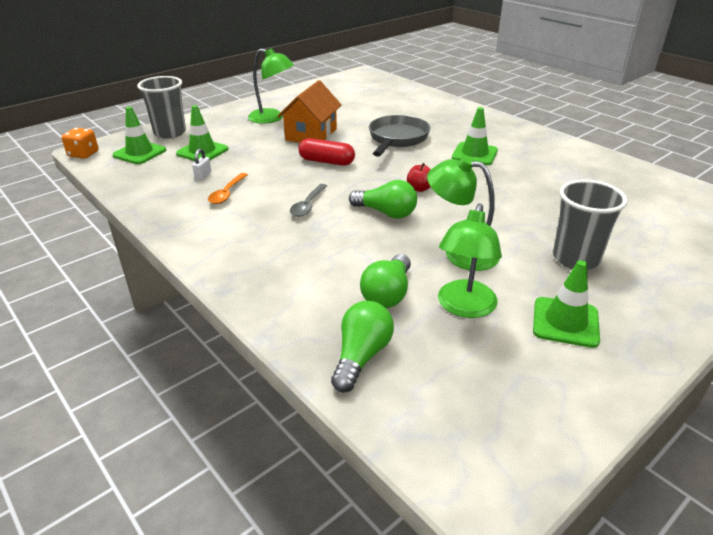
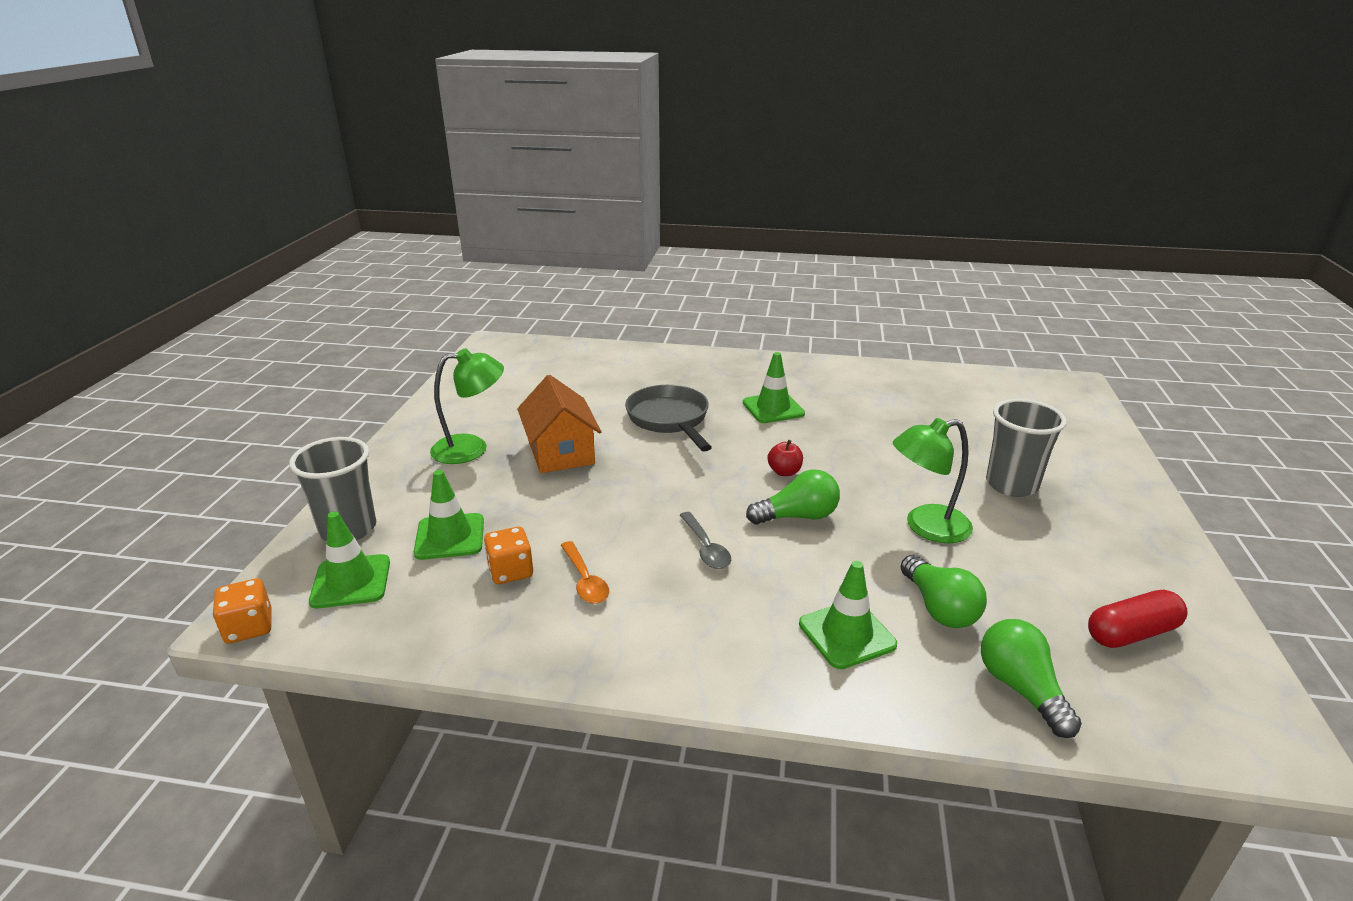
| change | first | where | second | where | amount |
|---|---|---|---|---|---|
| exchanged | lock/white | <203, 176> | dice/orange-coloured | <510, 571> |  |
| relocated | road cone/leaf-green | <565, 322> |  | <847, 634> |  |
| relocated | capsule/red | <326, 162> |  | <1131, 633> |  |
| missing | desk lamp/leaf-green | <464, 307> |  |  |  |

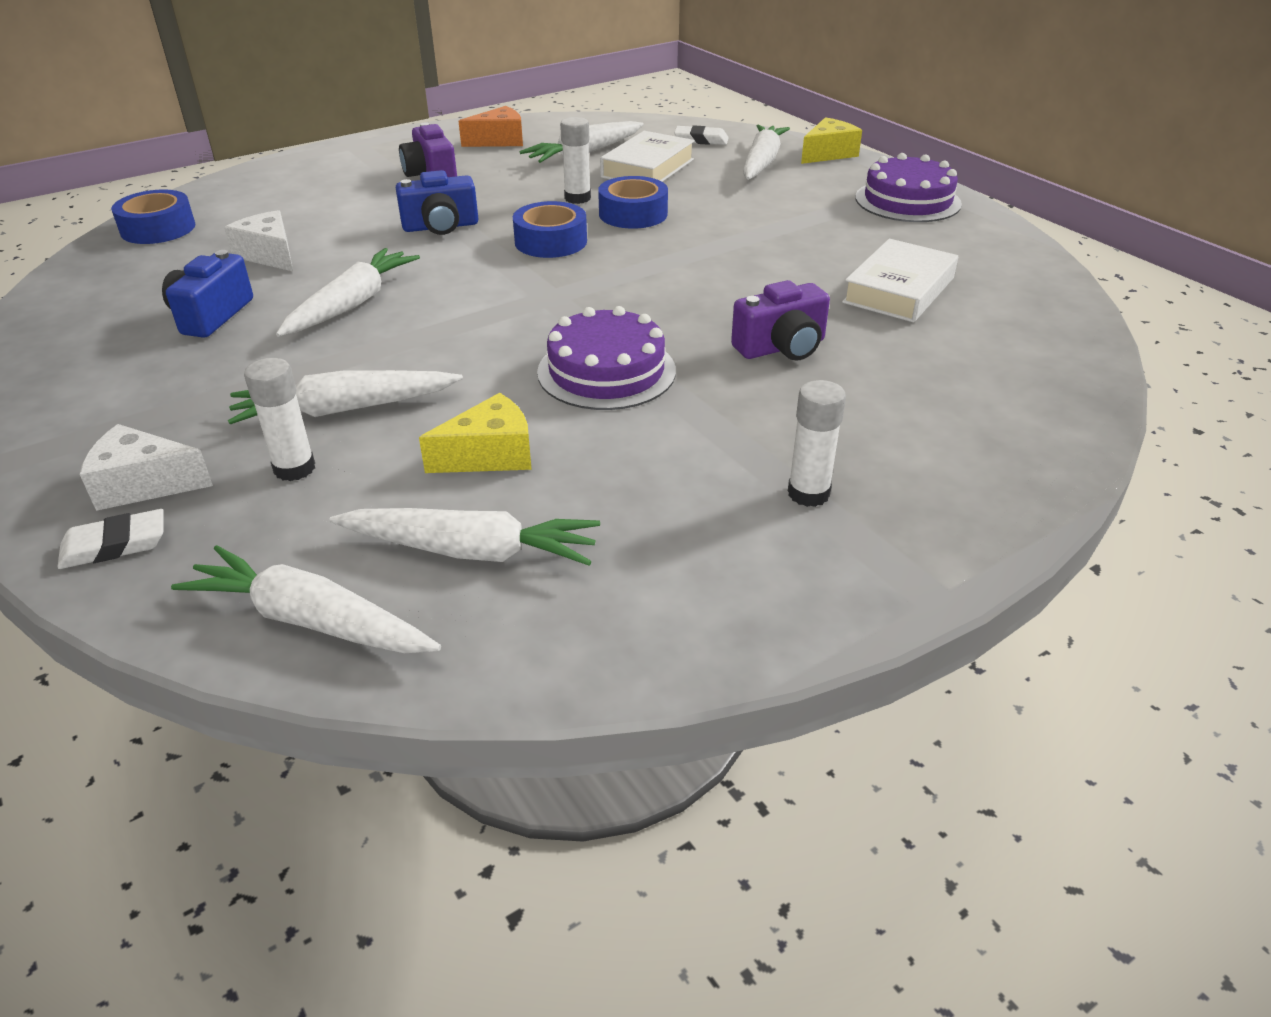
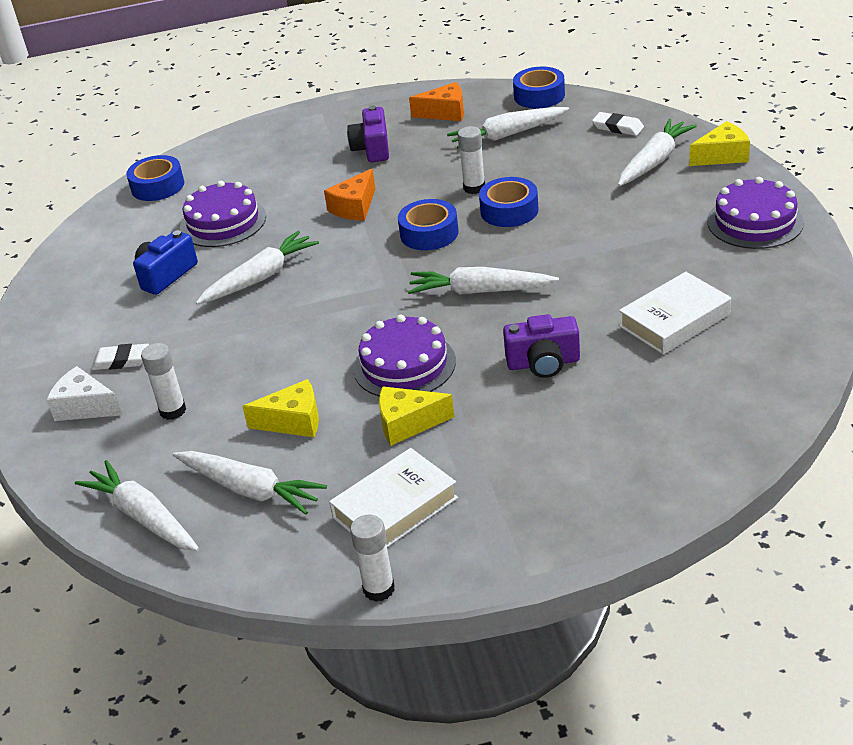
| change | first | where | second | where | amount |
|---|---|---|---|---|---|
| relocated | pencil eraser/white | <114, 545> |  | <121, 361> |  |
| exchanged | piece of cheese/white | <269, 255> | gateau/purple | <223, 222> |  |
| exchanged | compact camera/blue | <441, 226> | piece of cheese/orange-coloured | <354, 207> |  |
| relocated | hardcover/white | <647, 168> |  | <395, 508> |  |
| relocated | glue stick/white | <808, 493> |  | <379, 589> |  |
| appeared |  |  | piece of cheese/yellow | <408, 424> |  |
| relocated | root vegetable/white | <344, 409> |  | <479, 291> |  |
| appeared |  |  | sticky tape/blue | <539, 96> |  |

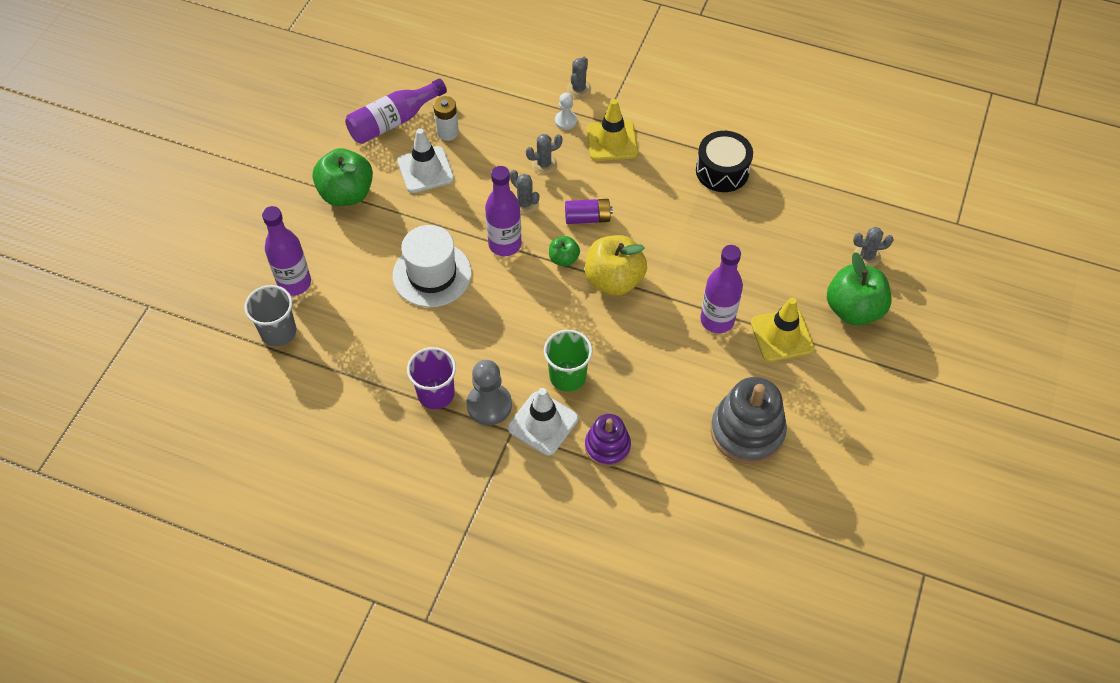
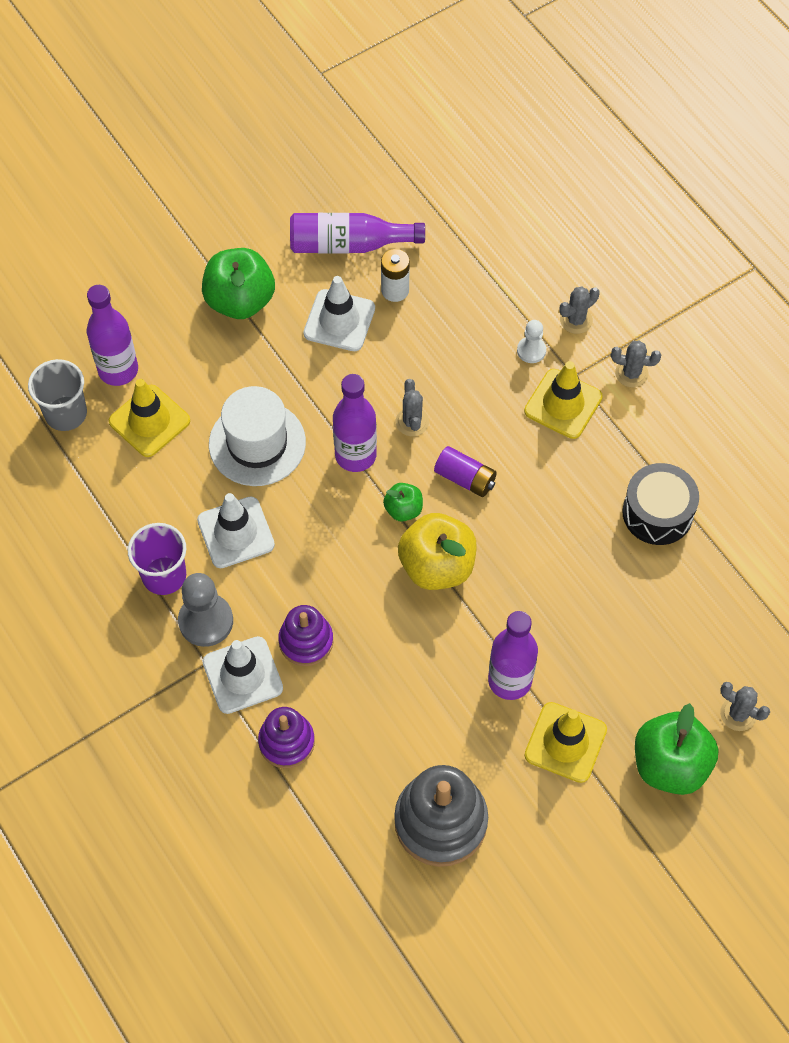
| change | first | where | second | where | amount |
|---|---|---|---|---|---|
| appeared |  |  | road cone/yellow | <149, 421> |  |
| appeared |  |  | road cone/white | <236, 532> |  |
| exchanged | tumbler/leaf-green | <567, 376> | stacking toy/purple | <306, 641> |  |
| relocated | cactus/ash-grey | <544, 164> |  | <631, 373> |  |

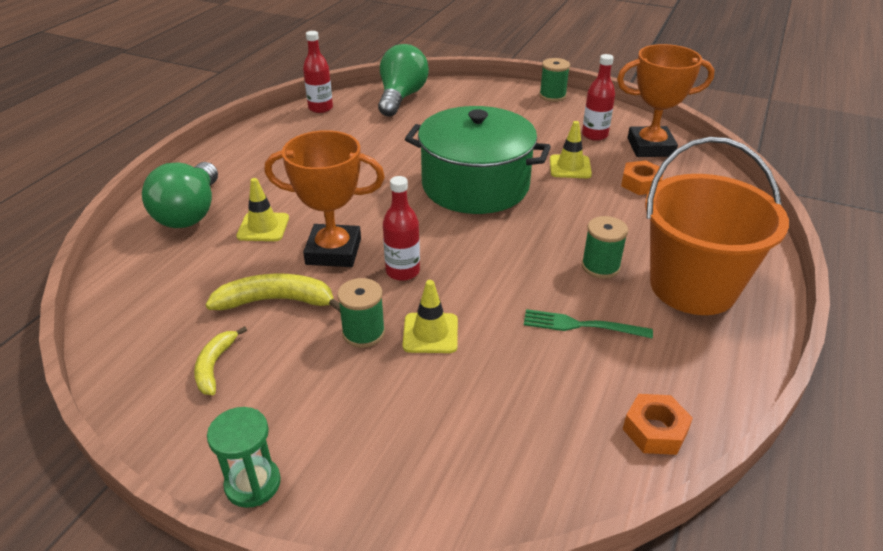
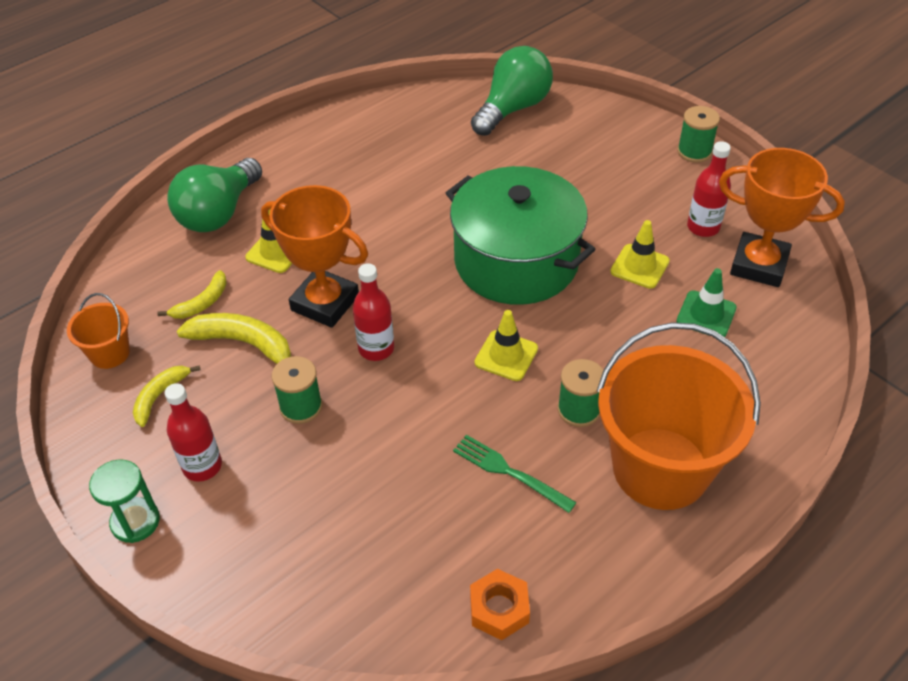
| change | first | where | second | where | amount |
|---|---|---|---|---|---|
| appeared |  |  | sand bucket/orange-coloured | <110, 353> |  |
| appeared |  |  | toy banana/yellow | <202, 303> |  |
| relocated | bottle/red | <320, 108> |  | <202, 466> |  |
| relocated | road cone/yellow | <430, 333> |  | <506, 356> |  |
| exchanged | hex nut/orange-coloured | <641, 183> | road cone/leaf-green | <706, 314> |  |

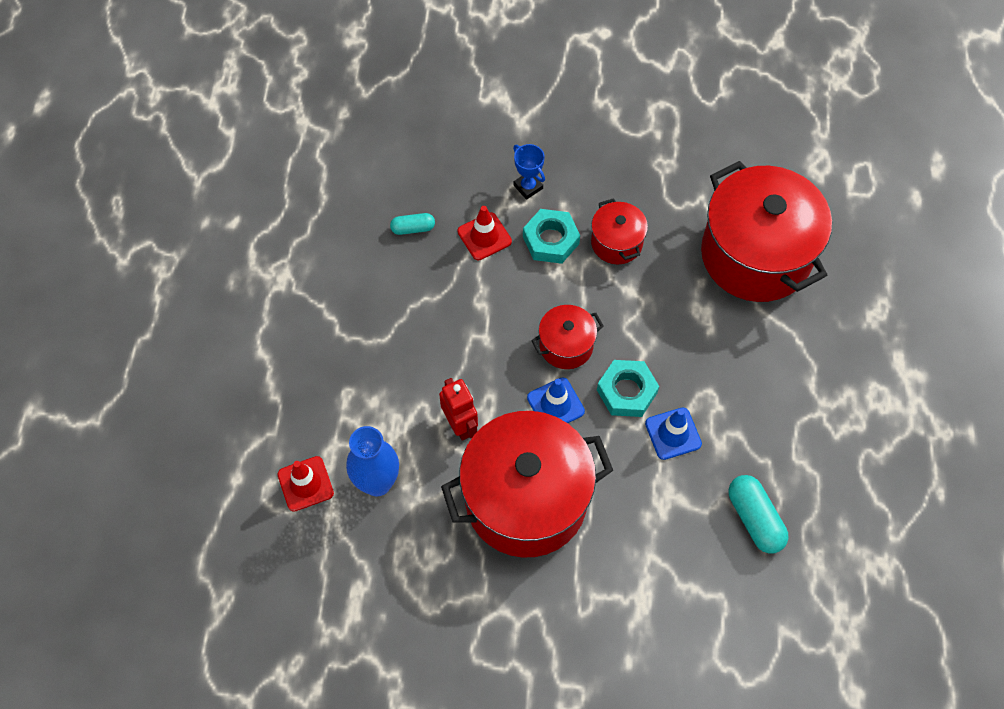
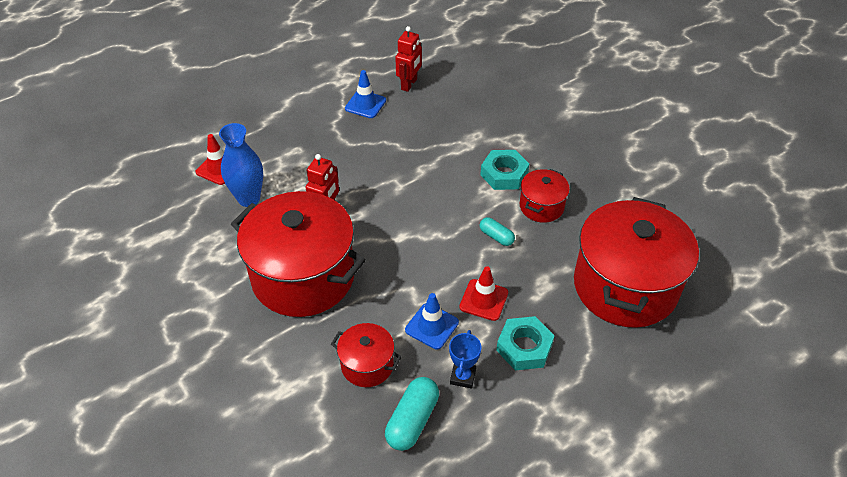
| change | first | where | second | where | amount |
|---|---|---|---|---|---|
| relocated | stockpot/red | <566, 345> |  | <367, 365> |  |
| relocated | road cone/blue | <555, 404> |  | <365, 104> |  |
| appeared |  |  | toy robot/red | <409, 84> |  |
| relocated | award cup/blue | <528, 187> |  | <462, 376> |  |
| relocated | road cone/red | <484, 236> |  | <483, 300> |  |
| relocated | capsule/turquoise | <413, 228> |  | <496, 236> |  |
| relocated | hex nut/turquoise | <626, 391> |  | <524, 347> |  |

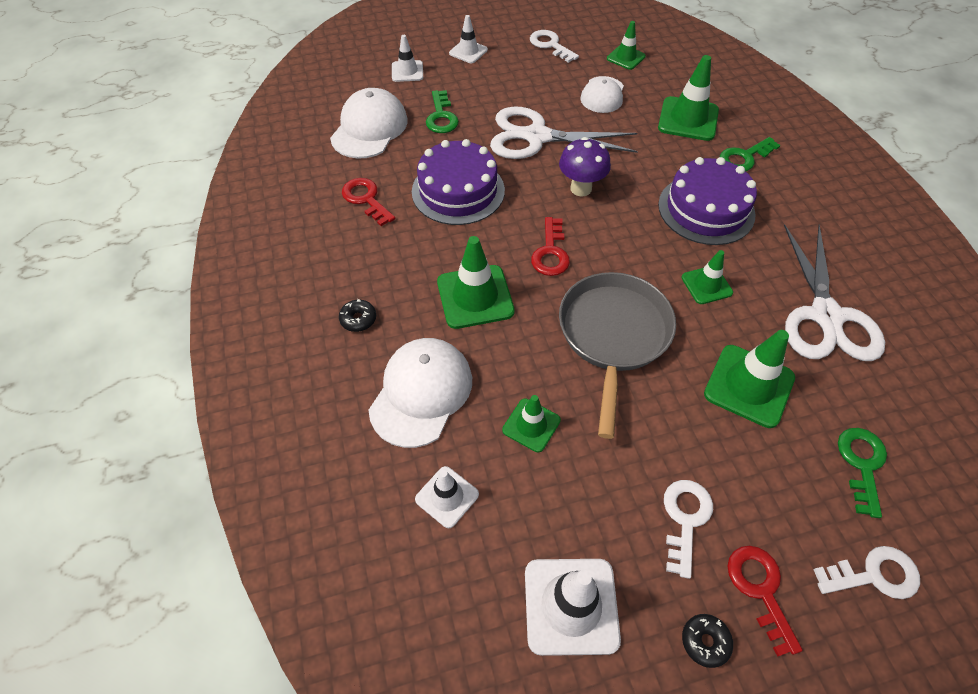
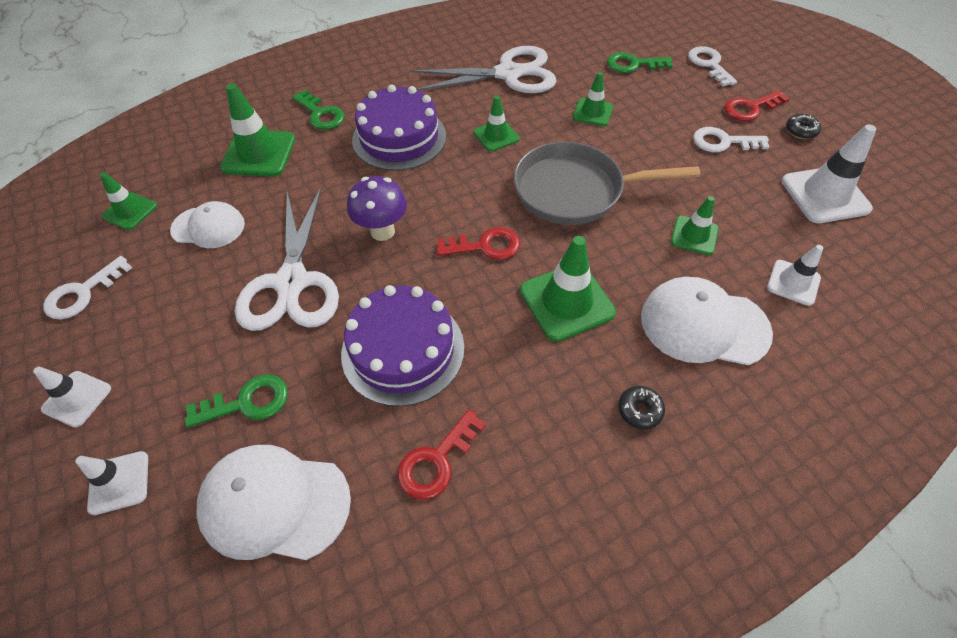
| change | first | where | second | where | amount |
|---|---|---|---|---|---|
| size | road cone/leaf-green | <749, 386> |  | <592, 112> | x0.60 |

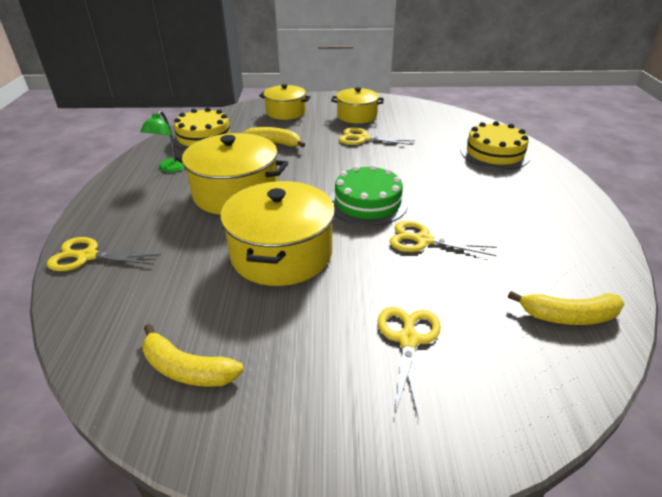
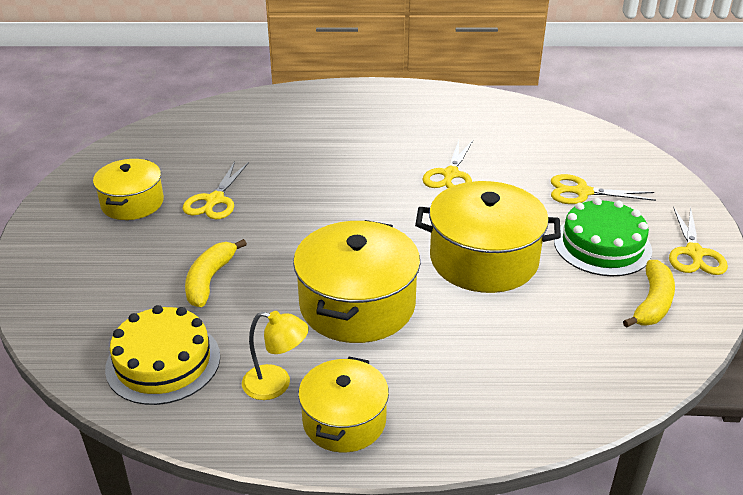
| change | first | where | second | where | amount |
|---|---|---|---|---|---|
| colour | desk lamp/leaf-green | <170, 168> | desk lamp/yellow | <276, 384> |  |
| relocated | stockpot/yellow | <285, 112> |  | <344, 420> |  |
| relocated | gateau/leaf-green | <367, 203> |  | <602, 245> |  |
| relocated | pair of scissors/yellow | <88, 256> |  | <694, 253> |  |
| missing | gateau/yellow | <494, 153> |  |  |  |
| missing | toy banana/yellow | <569, 316> |  |  |  |

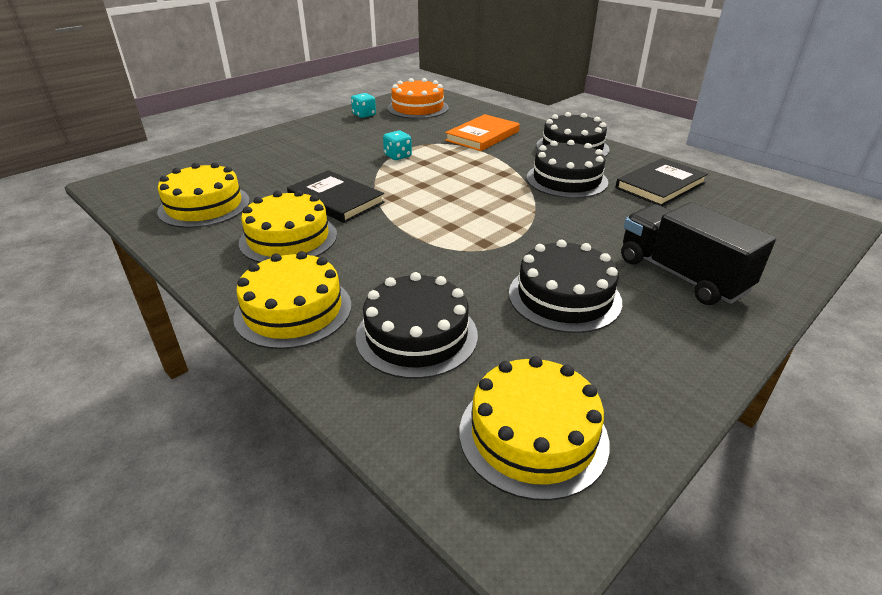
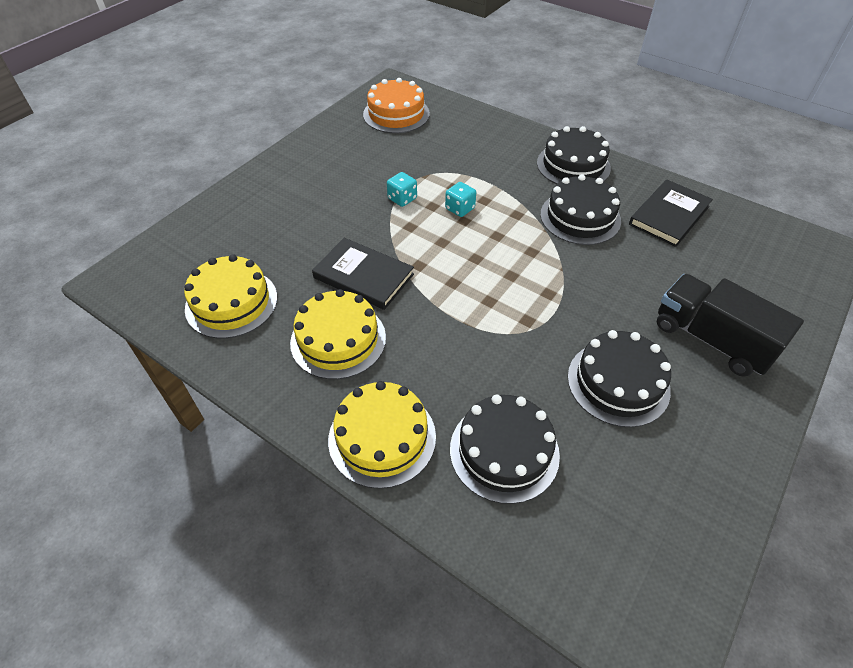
| change | first | where | second | where | amount |
|---|---|---|---|---|---|
| relocated | dice/turquoise | <364, 115> |  | <460, 209> |  |
| missing | hardcover/orange-coloured | <482, 136> |  |  |  |
| missing | gateau/yellow | <533, 435> |  |  |  |

